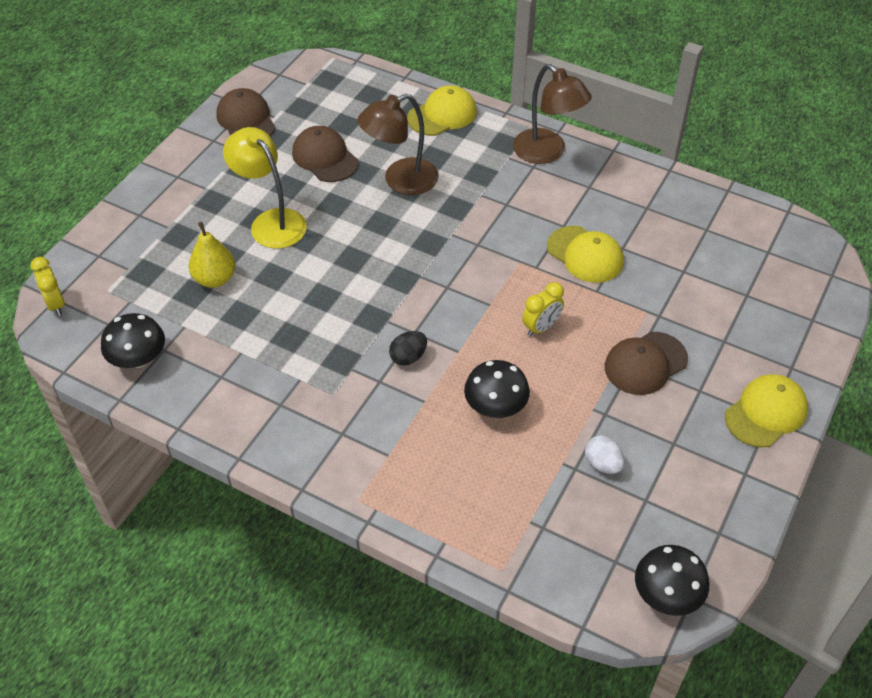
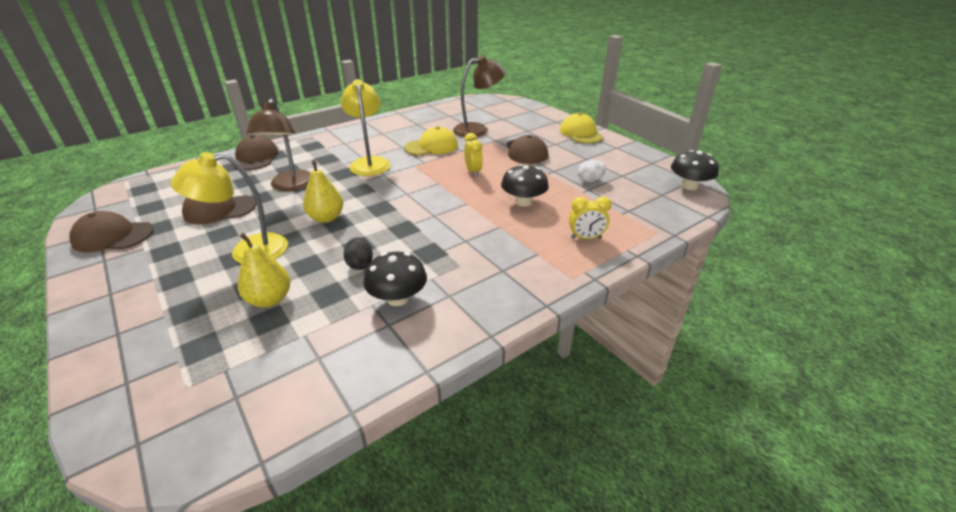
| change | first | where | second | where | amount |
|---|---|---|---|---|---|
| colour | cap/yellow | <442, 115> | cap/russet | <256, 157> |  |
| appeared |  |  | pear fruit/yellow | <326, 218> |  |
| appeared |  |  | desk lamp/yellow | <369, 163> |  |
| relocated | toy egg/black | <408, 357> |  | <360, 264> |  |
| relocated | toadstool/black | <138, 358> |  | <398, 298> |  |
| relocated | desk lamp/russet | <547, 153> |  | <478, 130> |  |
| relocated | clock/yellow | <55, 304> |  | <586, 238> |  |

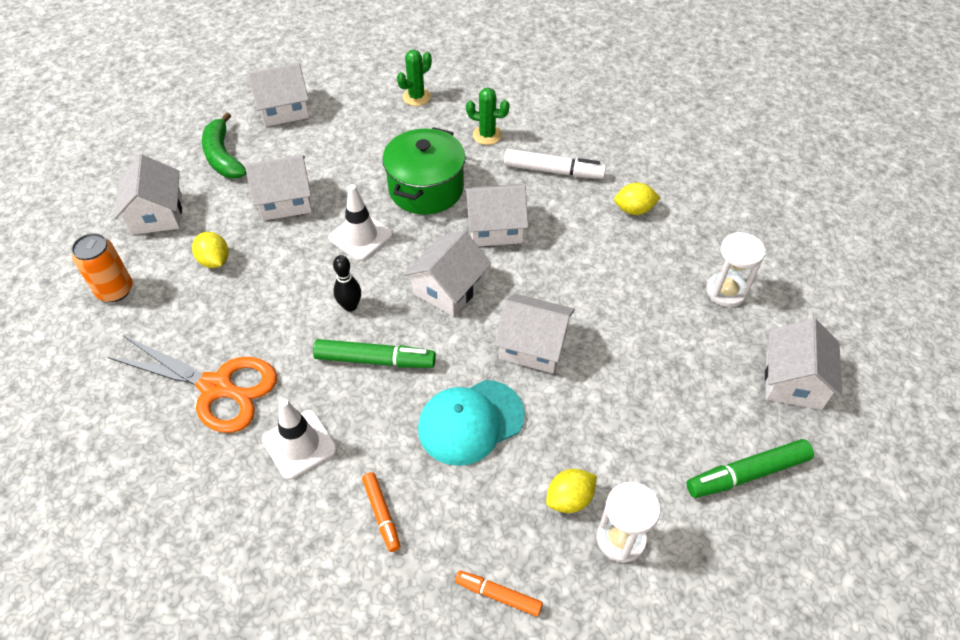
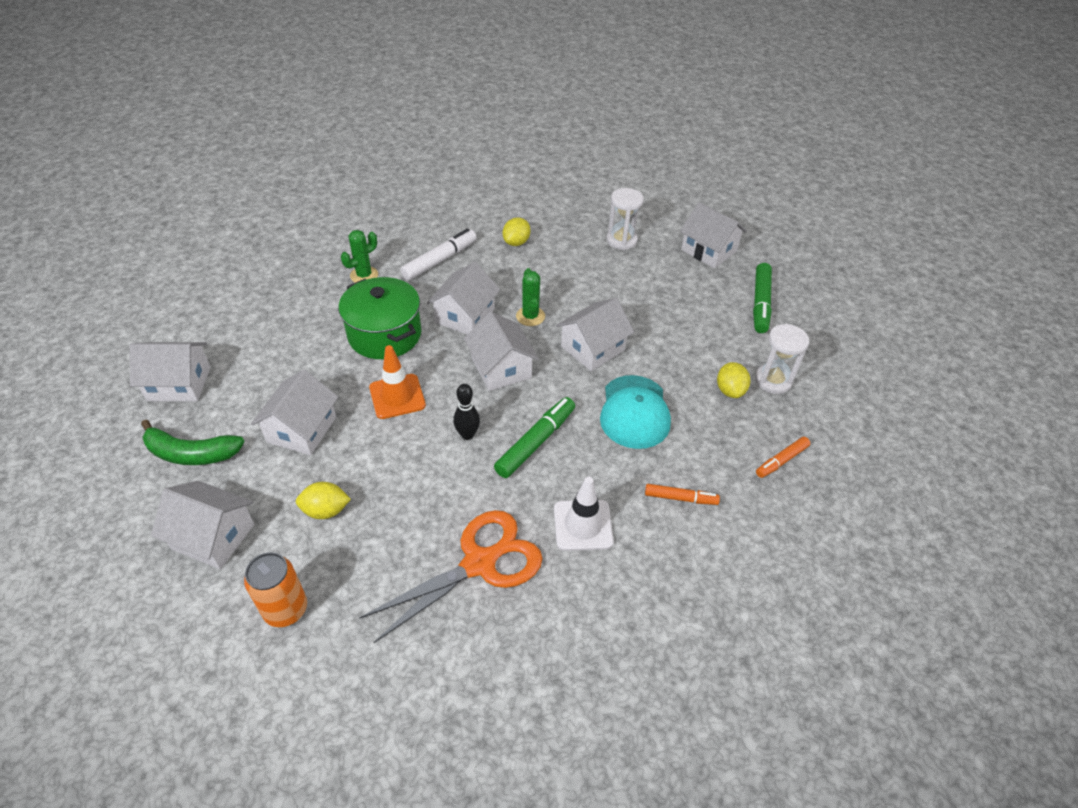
| change | first | where | second | where | amount |
|---|---|---|---|---|---|
| spun | house/white | <283, 109> |  | <179, 383> | 75 degrees clockwise |
| colour | road cone/white | <360, 236> | road cone/orange-coloured | <397, 396> |  |
| relocated | cactus/leaf-green | <416, 97> |  | <530, 316> |  |

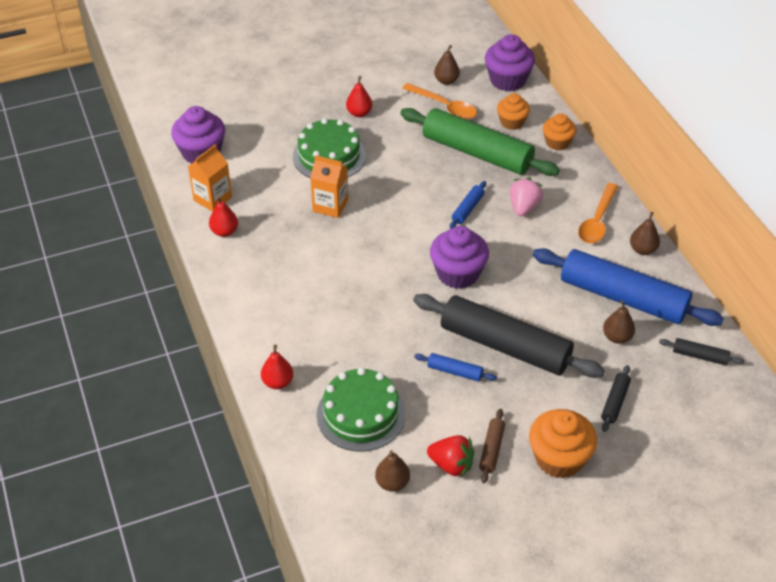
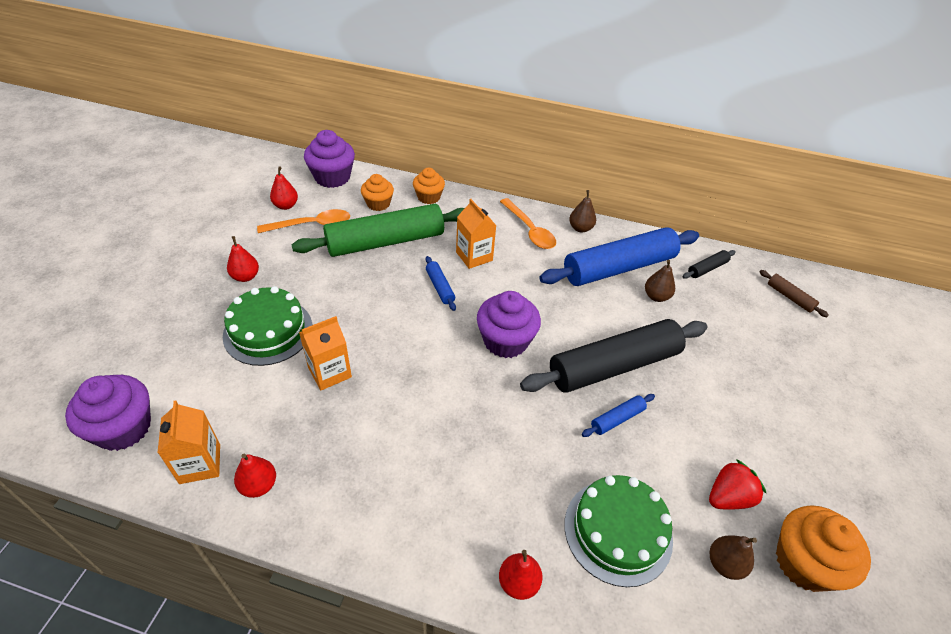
| change | first | where | second | where | amount |
|---|---|---|---|---|---|
| colour | pear fruit/russet | <446, 81> | pear fruit/red | <286, 205> |  |
| exchanged | toy strawberry/pink | <523, 207> | carton/orange-coloured | <474, 256> |  |
| relocated | pastry roller/russet | <491, 449> |  | <789, 297> |  |
| relocated | fairy cake/orange-coloured | <559, 458> |  | <804, 562> |  |
| missing | pastry roller/black | <615, 402> |  |  |  |

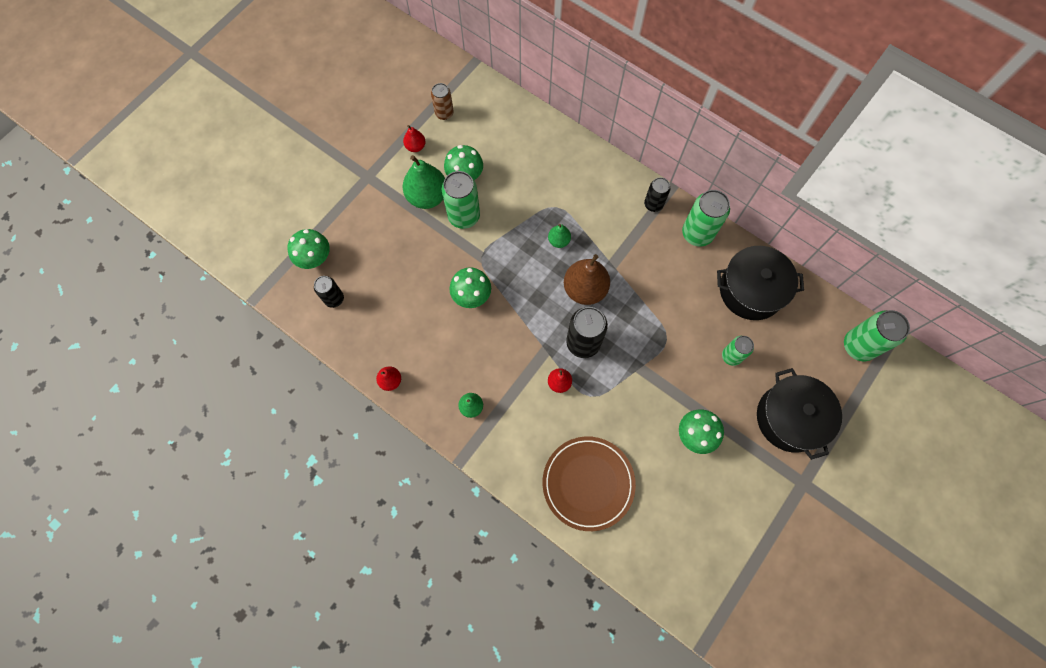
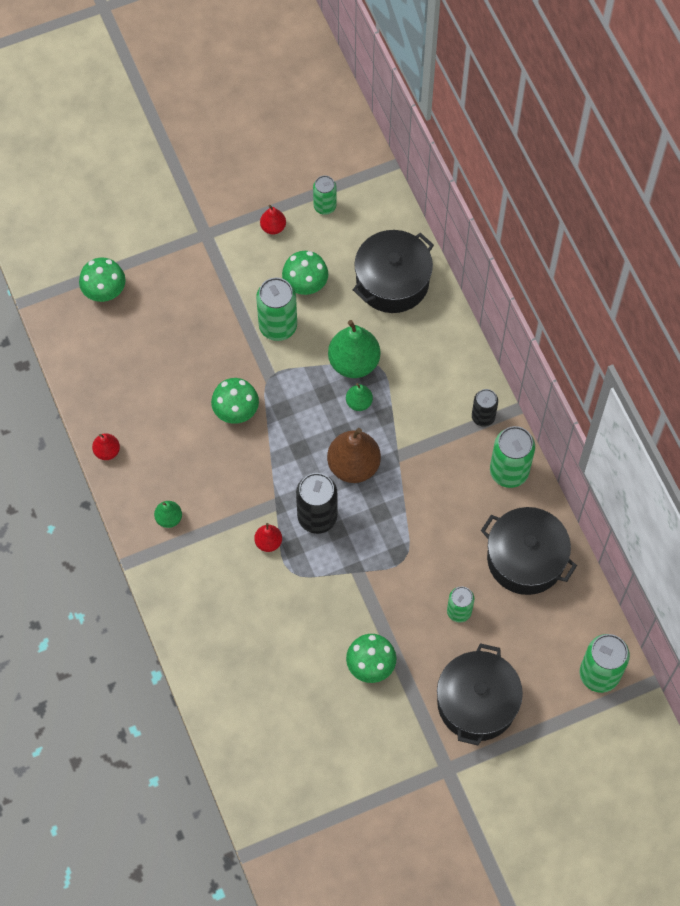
| change | first | where | second | where | amount |
|---|---|---|---|---|---|
| colour | soda can/russet | <444, 113> | soda can/leaf-green | <325, 206> |  |
| relocated | pear fruit/leaf-green | <427, 196> |  | <354, 362> |  |
| appeared |  |  | stockpot/black | <392, 281> |  |
| missing | soda can/black | <334, 299> |  |  |  |
| missing | plate/russet | <588, 483> |  |  |  |

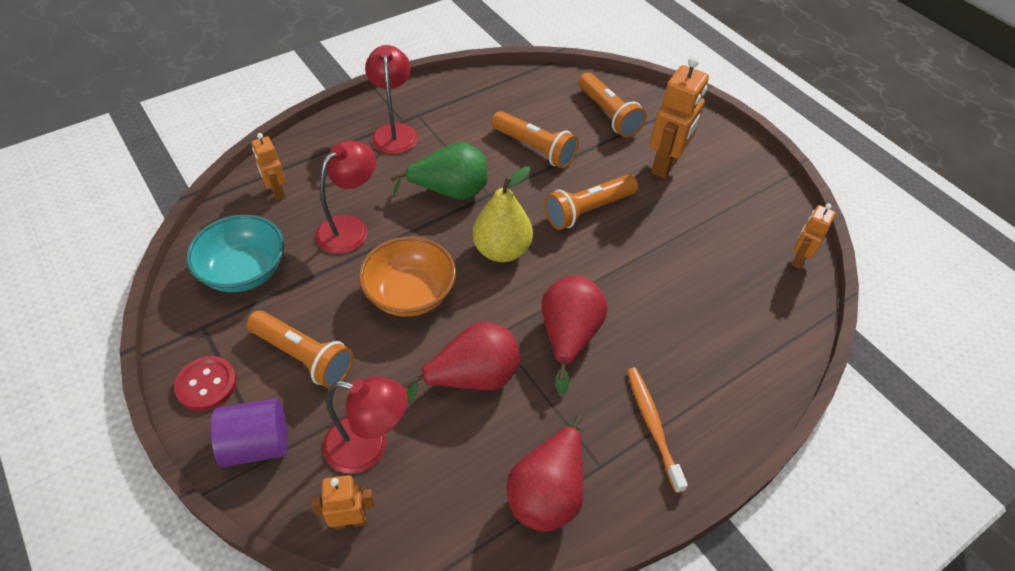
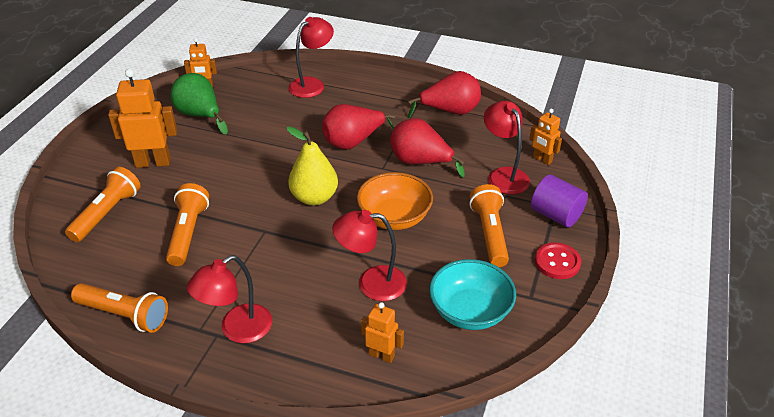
| change | first | where | second | where | amount |
|---|---|---|---|---|---|
| relocated | flashlight/orange-coloured | <588, 210> |  | <124, 315> |  |
| relocated | pear fruit/leaf-green | <450, 191> |  | <200, 115> |  |
| appeared |  |  | desk lamp/red | <312, 84> |  |
| spun | toy robot/orange-coloured | <277, 192> |  | <381, 355> | 90 degrees counterclockwise |
| missing | tooth brush/orange-coloured | <652, 425> |  |  |  |

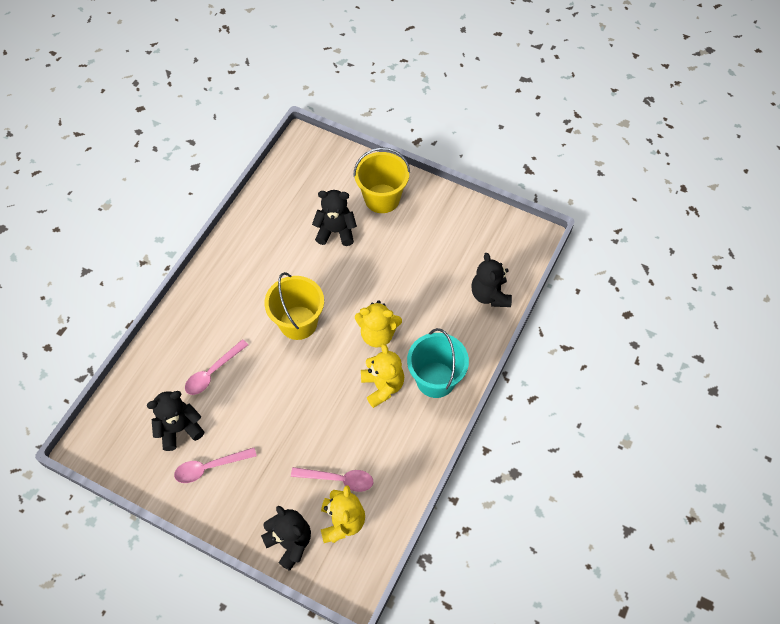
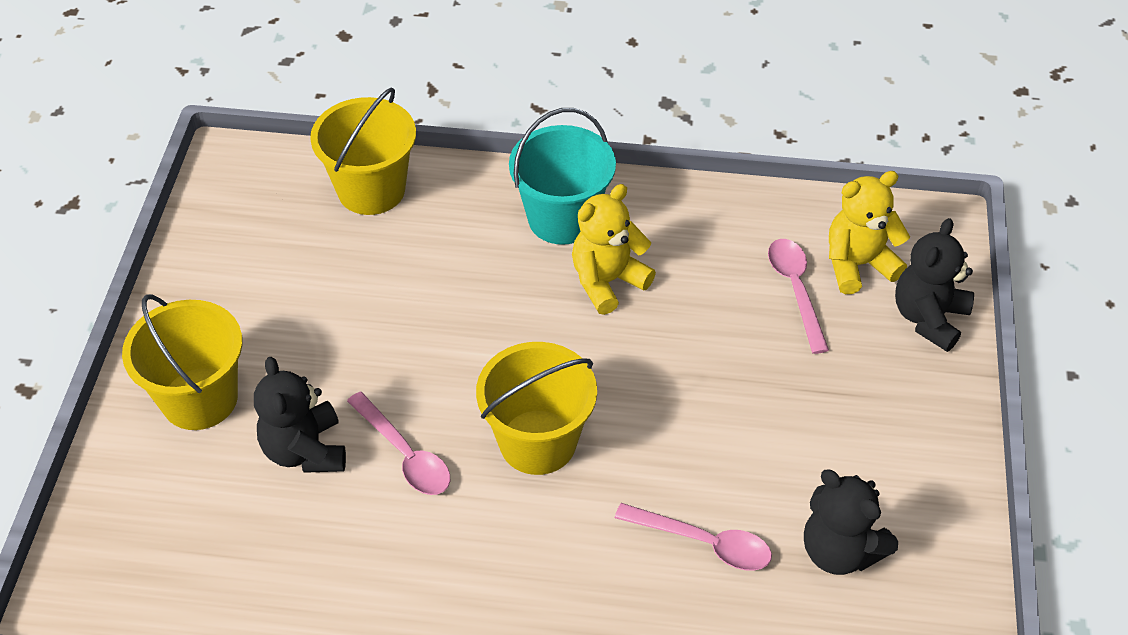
| change | first | where | second | where | amount |
|---|---|---|---|---|---|
| exchanged | teddy bear/black | <490, 295> | sand bucket/yellow | <371, 190> |  |
| relocated | teaspoon/pink | <210, 467> |  | <405, 454> |  |
| missing | teddy bear/yellow | <377, 334> |  |  |  |

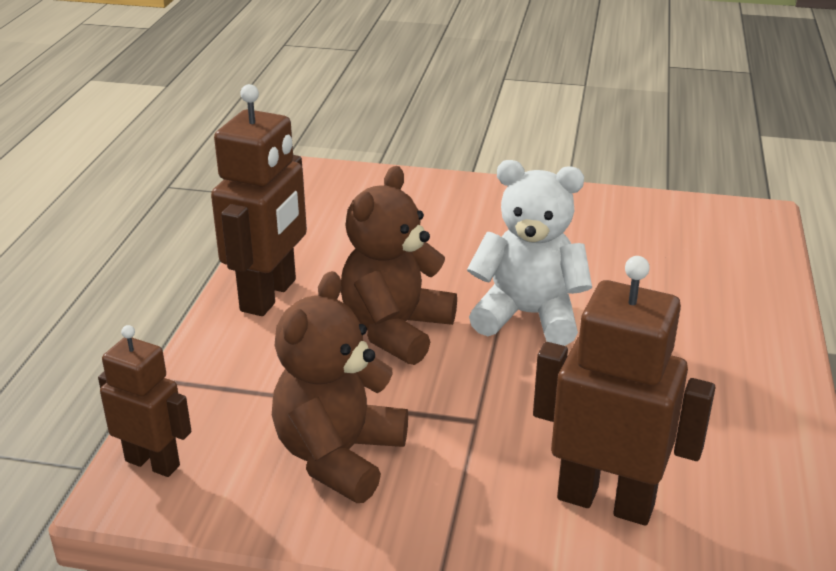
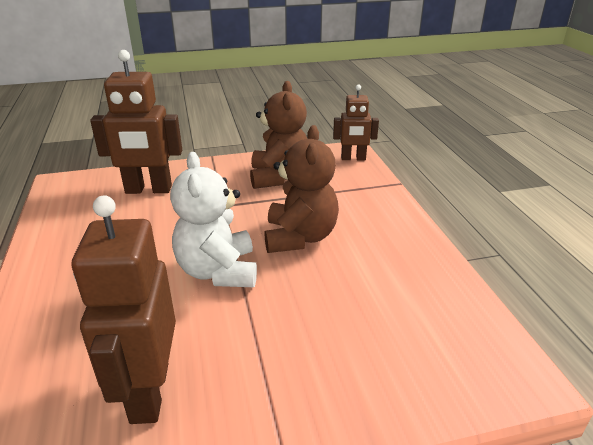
| change | first | where | second | where | amount |
|---|---|---|---|---|---|
| relocated | toy robot/russet | <269, 295> |  | <148, 392> |  |
| spun | teddy bear/white | <528, 315> |  | <218, 271> | 90 degrees clockwise |

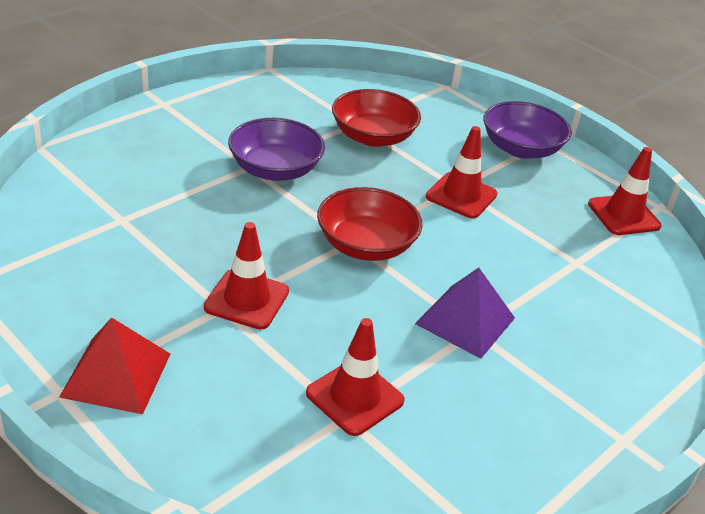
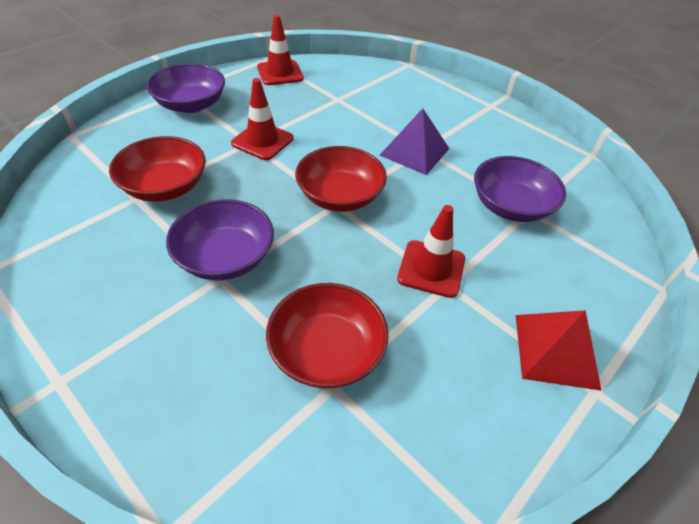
| change | first | where | second | where | amount |
|---|---|---|---|---|---|
| appeared |  |  | bowl/red | <327, 351> |  |
| exchanged | road cone/red | <355, 397> | bowl/purple | <510, 206> |  |

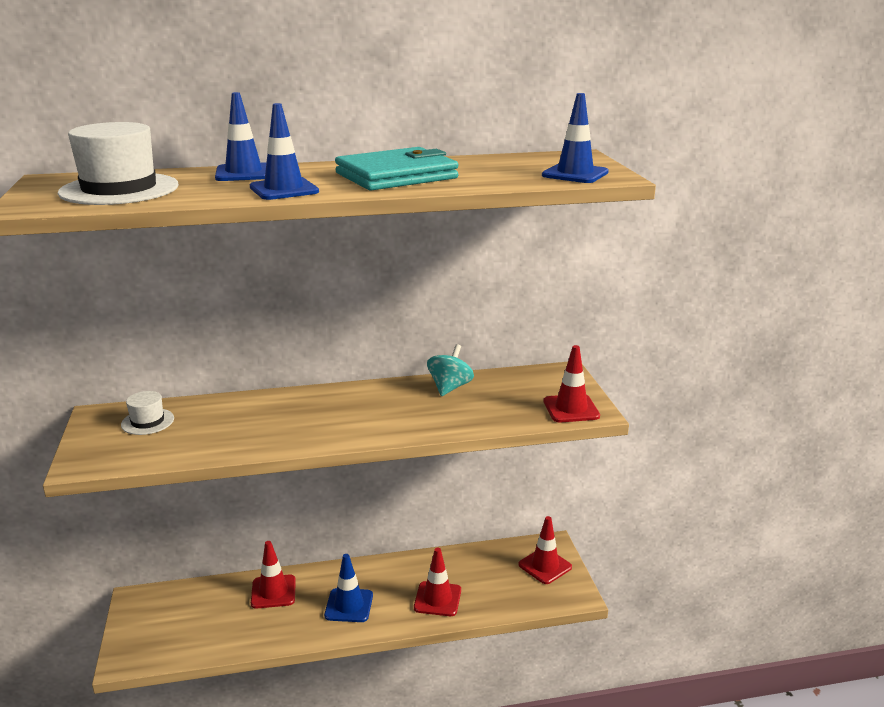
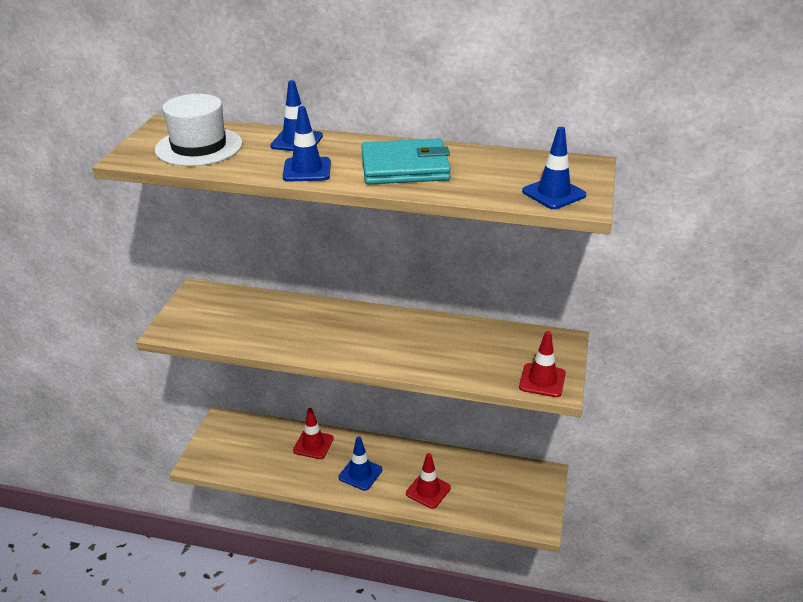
| change | first | where | second | where | amount |
|---|---|---|---|---|---|
| missing | hat/white | <147, 421> |  |  |  |
| missing | whirligig/turquoise | <449, 387> |  |  |  |
| missing | road cone/red | <545, 566> |  |  |  |

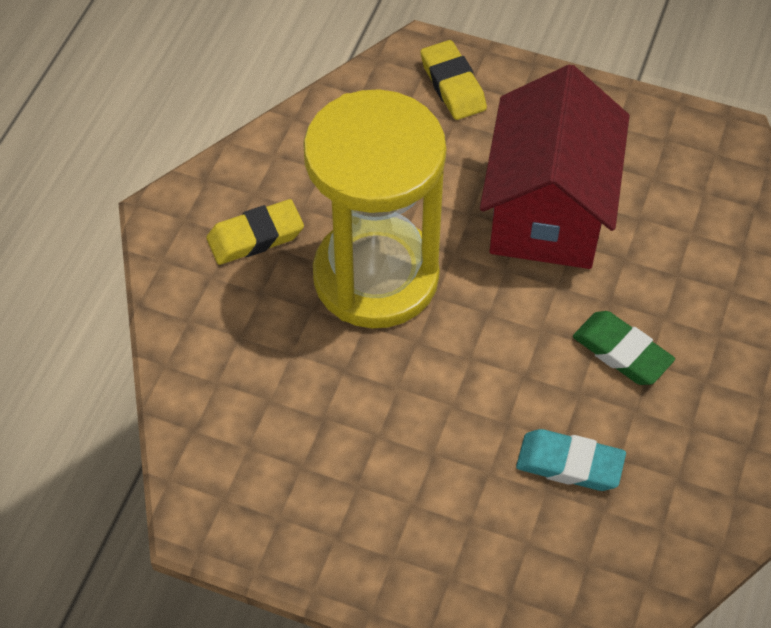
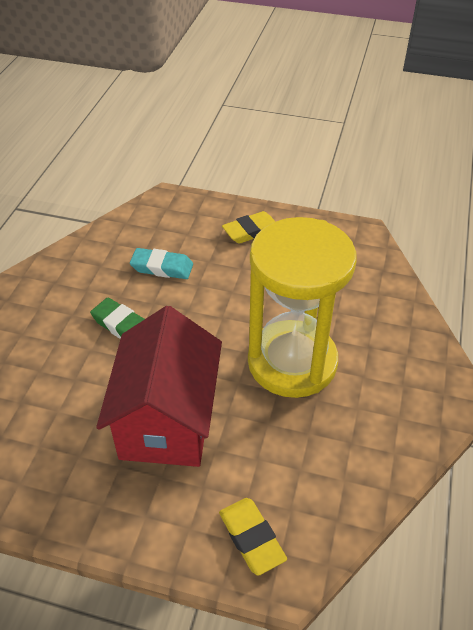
| change | first | where | second | where | amount |
|---|---|---|---|---|---|
| relocated | pencil eraser/yellow | <255, 237> |  | <251, 231> |  |

